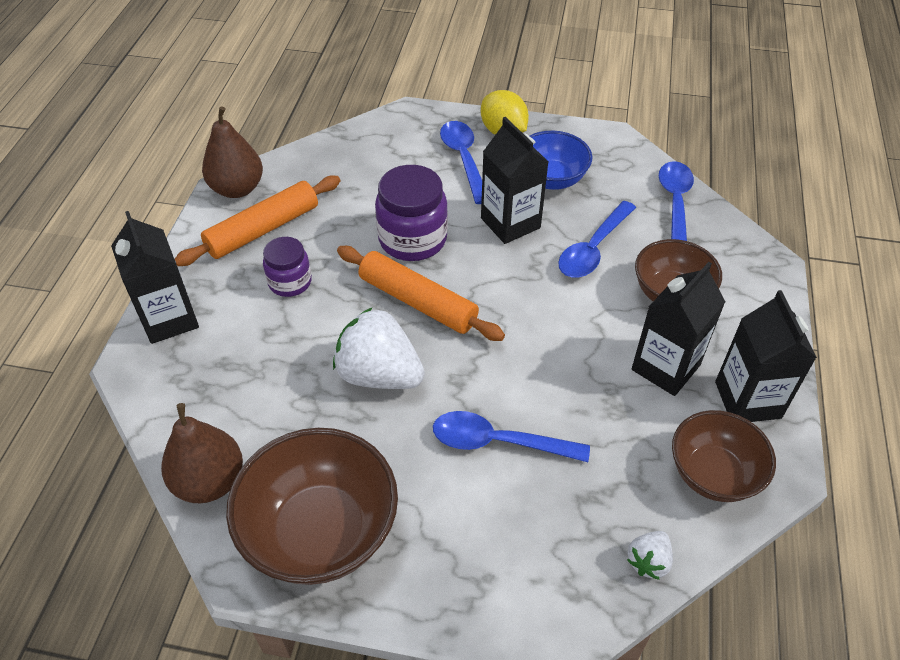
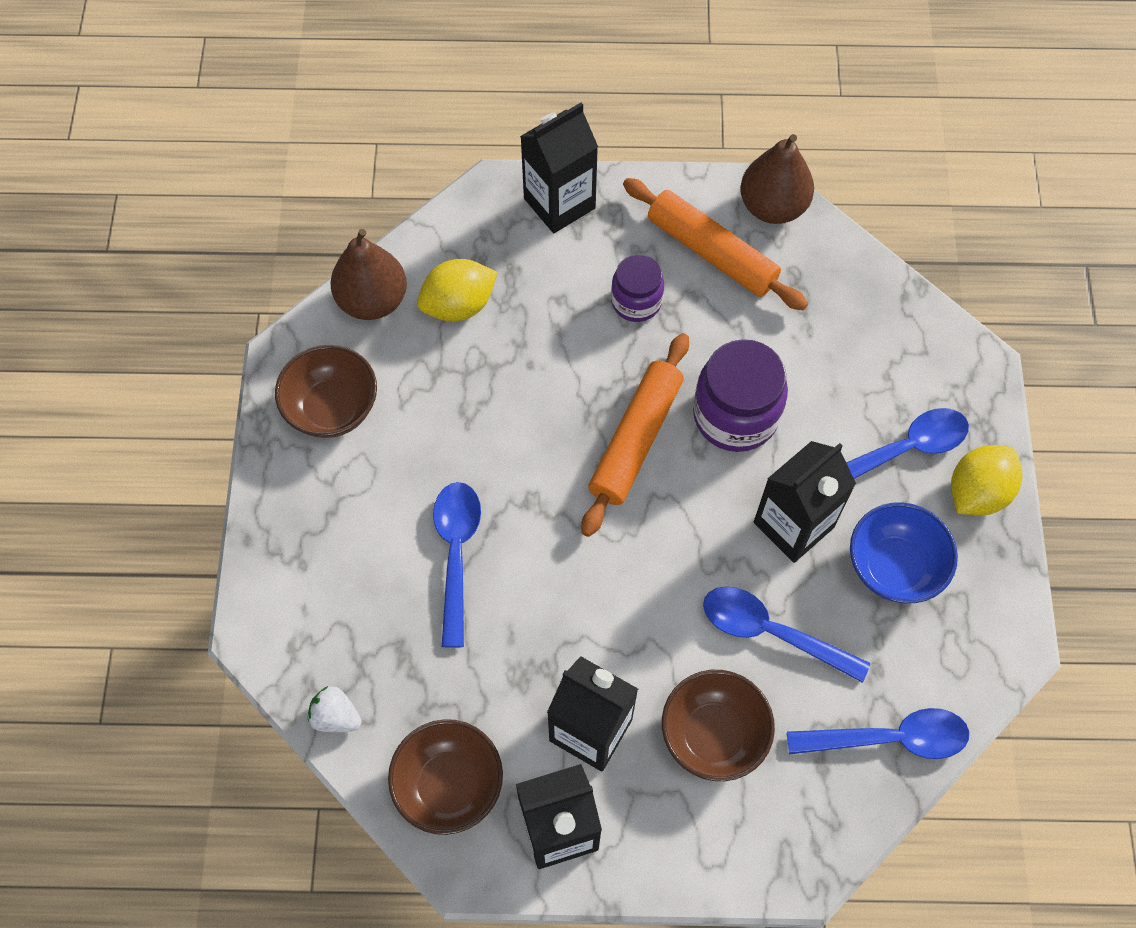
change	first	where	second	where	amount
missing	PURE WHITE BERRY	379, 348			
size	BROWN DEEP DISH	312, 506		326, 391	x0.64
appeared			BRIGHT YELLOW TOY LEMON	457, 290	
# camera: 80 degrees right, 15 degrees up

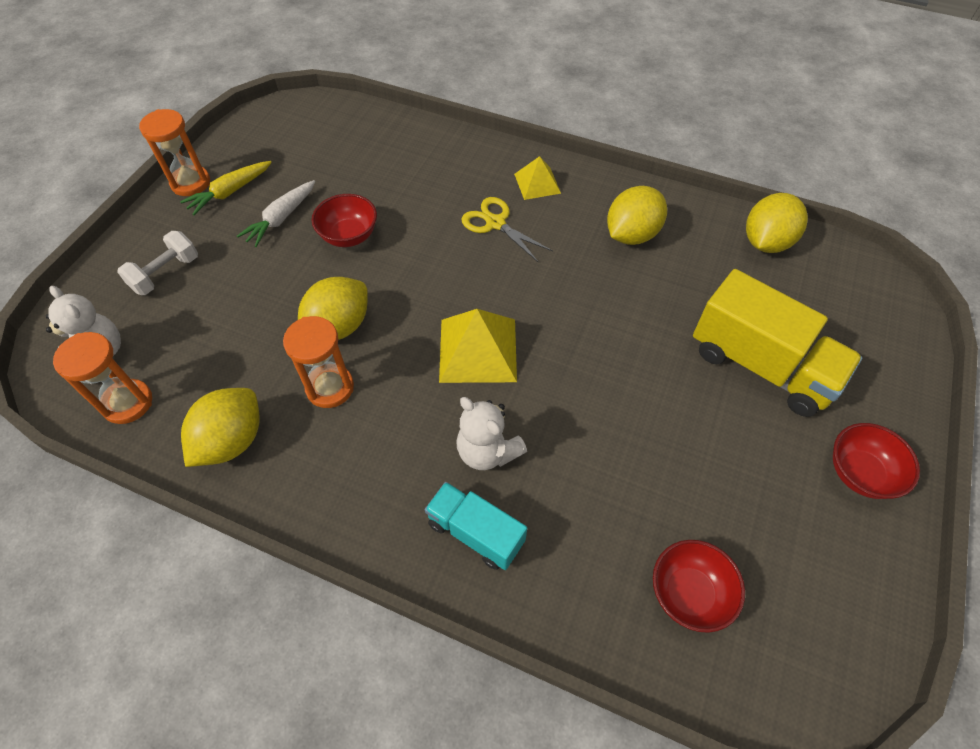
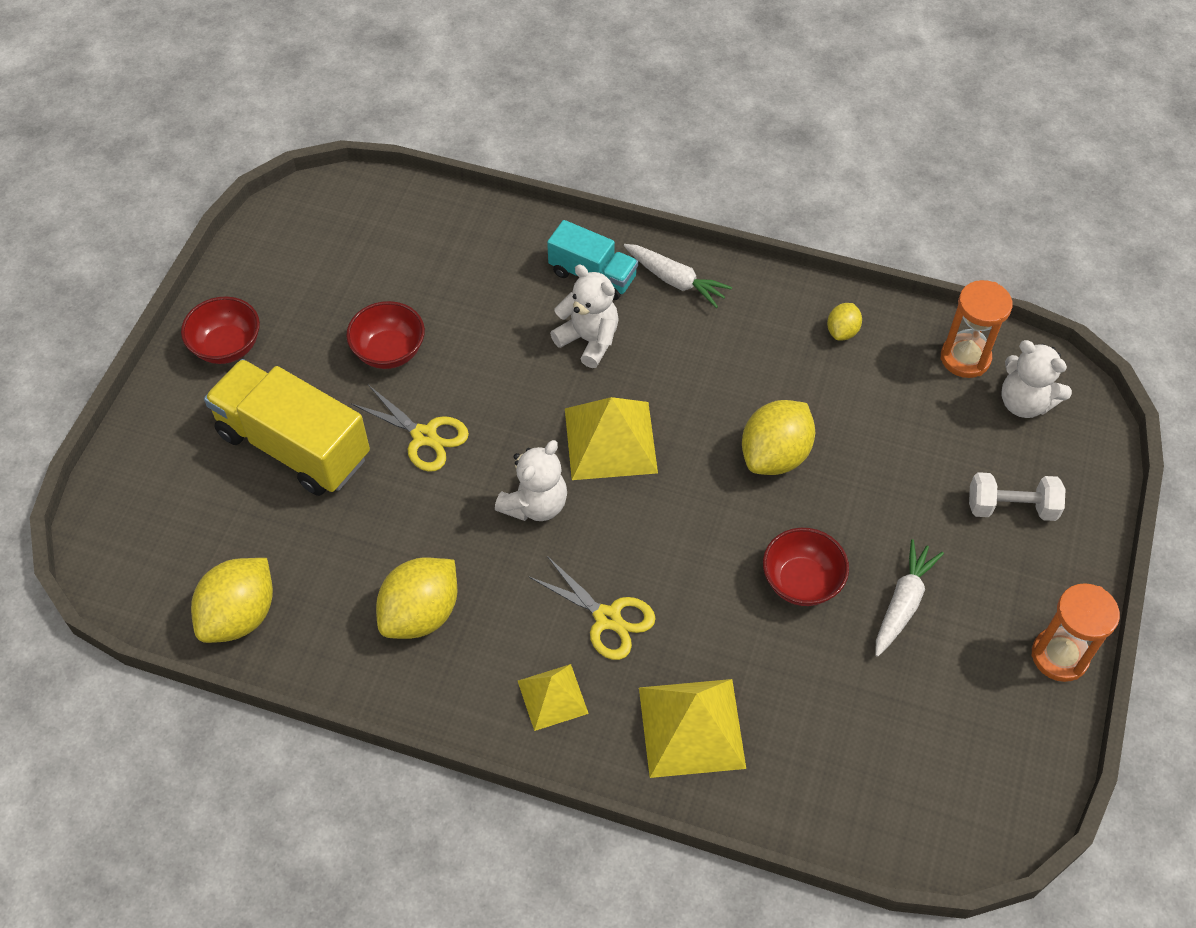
change	first	where	second	where	amount
missing	BRIGHT YELLOW CARROT	226, 188			
spun	PURE WHITE FREE WEIGHT	157, 263		1017, 496	60 degrees clockwise
missing	BRIGHT ORANGE HOURGLASS	318, 362			
size	BRIGHT YELLOW TOY LEMON	220, 427		844, 321	x0.52
relocated	SCARLET DEEP DISH	699, 586		385, 335	
appeared			PURE WHITE CARROT	678, 276	
appeared			BRIGHT YELLOW SHEARS	410, 428	
appeared			PURE WHITE TEDDY BEAR	531, 480	
appeared			BRIGHT YELLOW PYRAMID	692, 728	
# camera: 175 degrees right, 0 degrees up

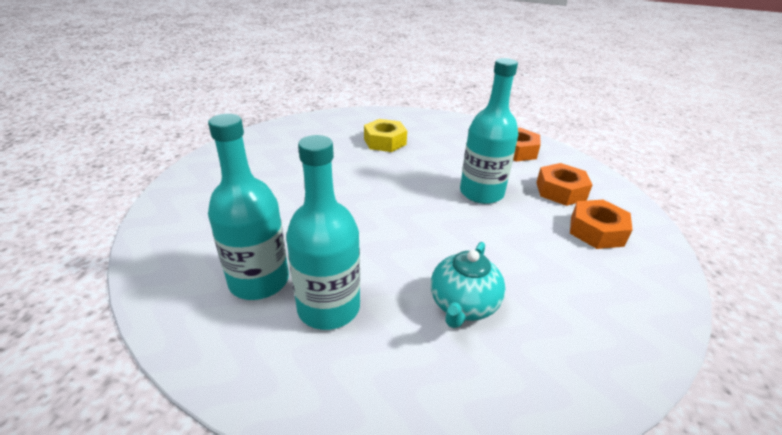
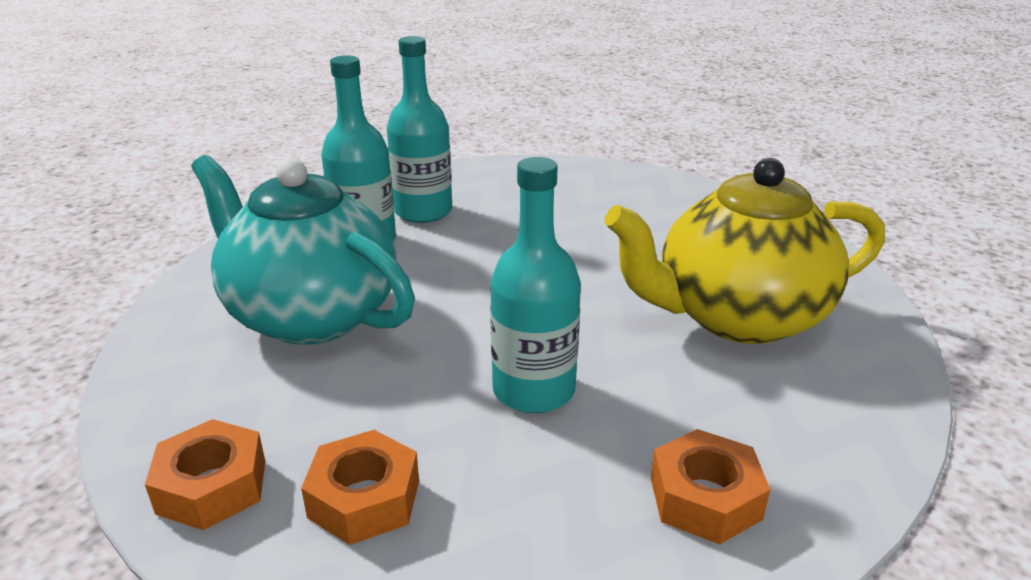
change	first	where	second	where	amount
exchanged	BRIGHT YELLOW HEXAGON NUT	385, 135	BRIGHT YELLOW TEA POT	744, 251	
relocated	BRIGHT ORANGE HEXAGON NUT	564, 184		205, 474	
size	TURQUOISE TEA POT	468, 285		303, 250	x2.03
# camera: 105 degrees right, 5 degrees down

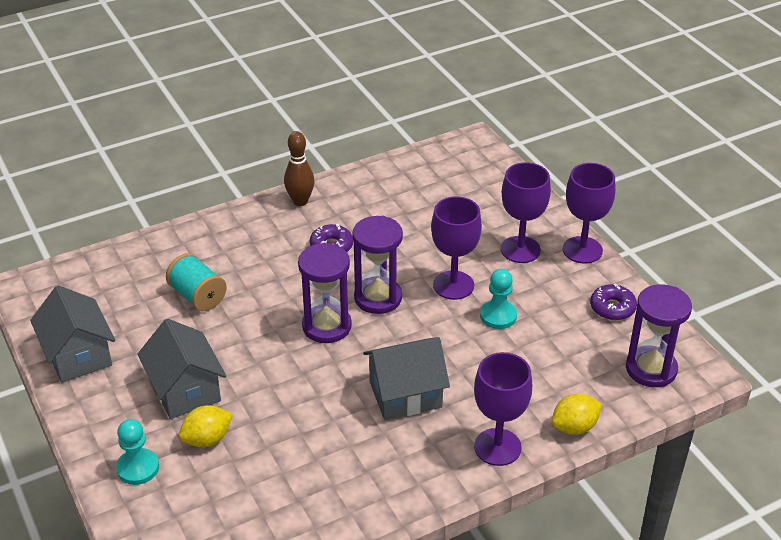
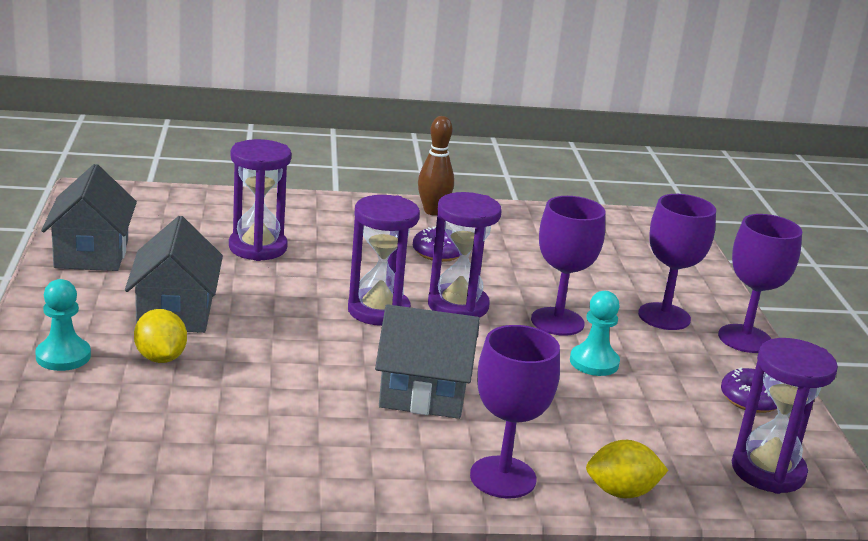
change	first	where	second	where	amount
exchanged	TURQUOISE SPOOL	196, 282	ROYAL PURPLE HOURGLASS	260, 200	
spun	BRIGHT YELLOW TOY LEMON	206, 426		160, 336	75 degrees clockwise
# camera: 20 degrees right, 15 degrees down

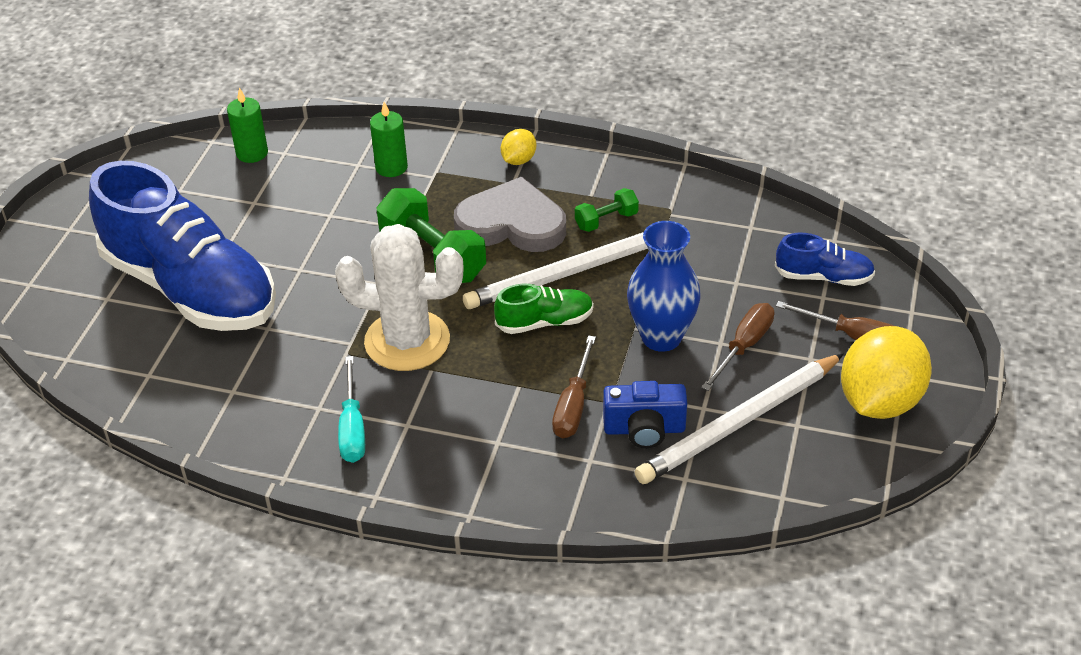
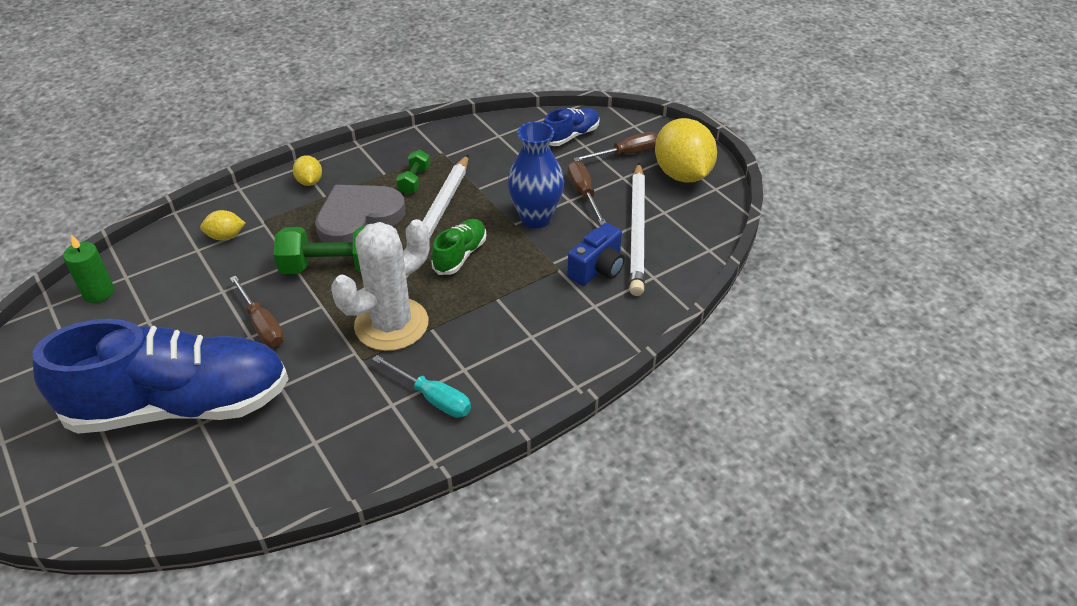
change	first	where	second	where	amount
exchanged	EMERALD WAX CANDLE	389, 139	BRIGHT YELLOW TOY LEMON	222, 225	
relocated	BROWN SCREWDRIVER	574, 386		257, 311	
# camera: 50 degrees left, 0 degrees up

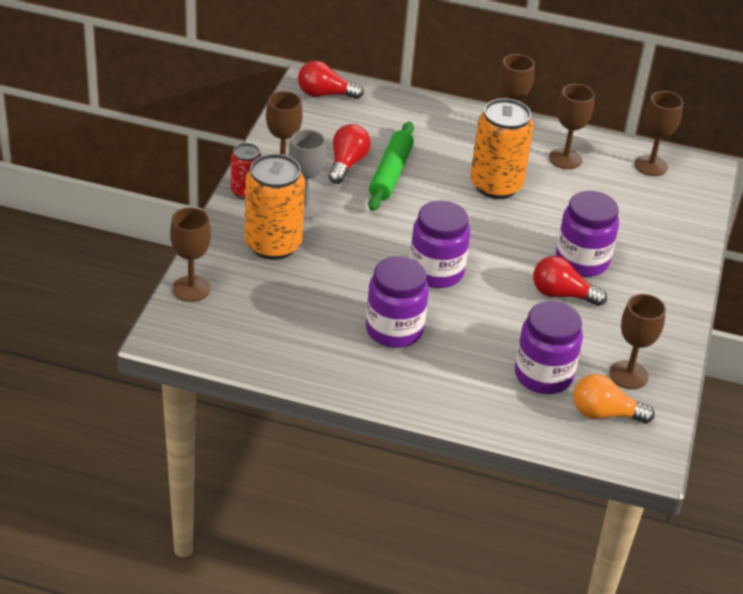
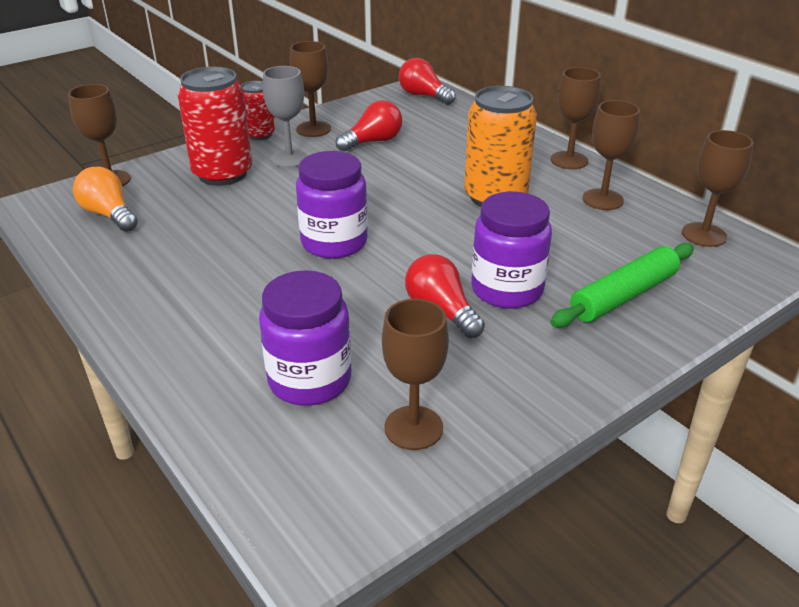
change	first	where	second	where	amount
relocated	EMERALD PASTRY ROLLER	391, 166		622, 285	
colour	BRIGHT ORANGE TIN	275, 207	SCARLET TIN	215, 126	
missing	ROYAL PURPLE JAR	397, 302			
relocated	BRIGHT ORANGE LIGHT BULB	614, 399		105, 199	
# camera: 40 degrees right, 5 degrees down

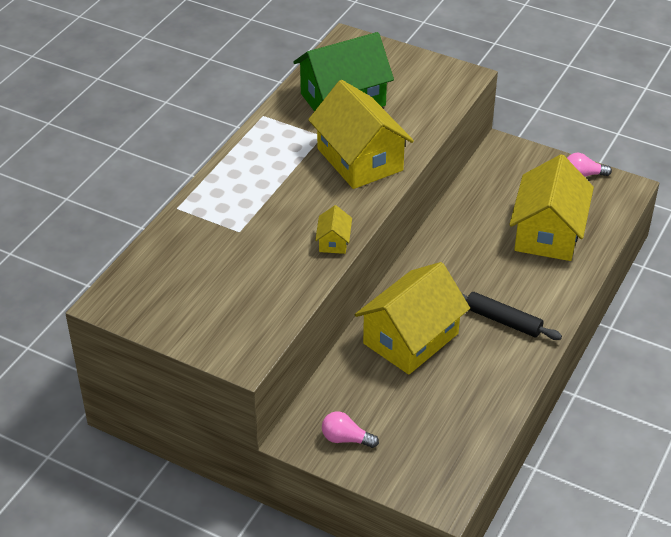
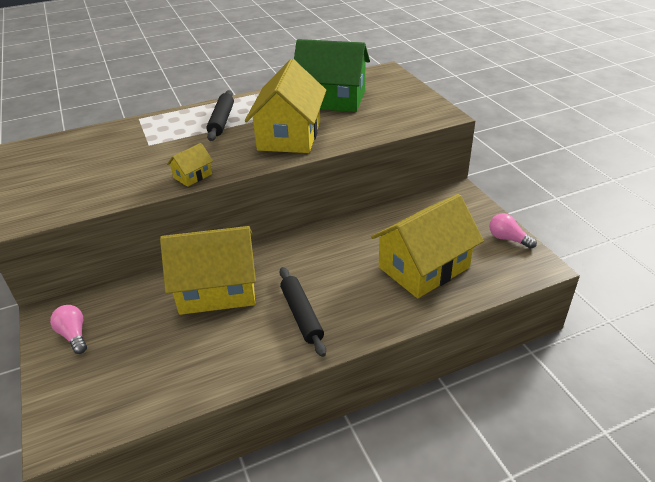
change	first	where	second	where	amount
appeared			JET-BLACK PASTRY ROLLER	220, 115	
# camera: 40 degrees right, 5 degrees down

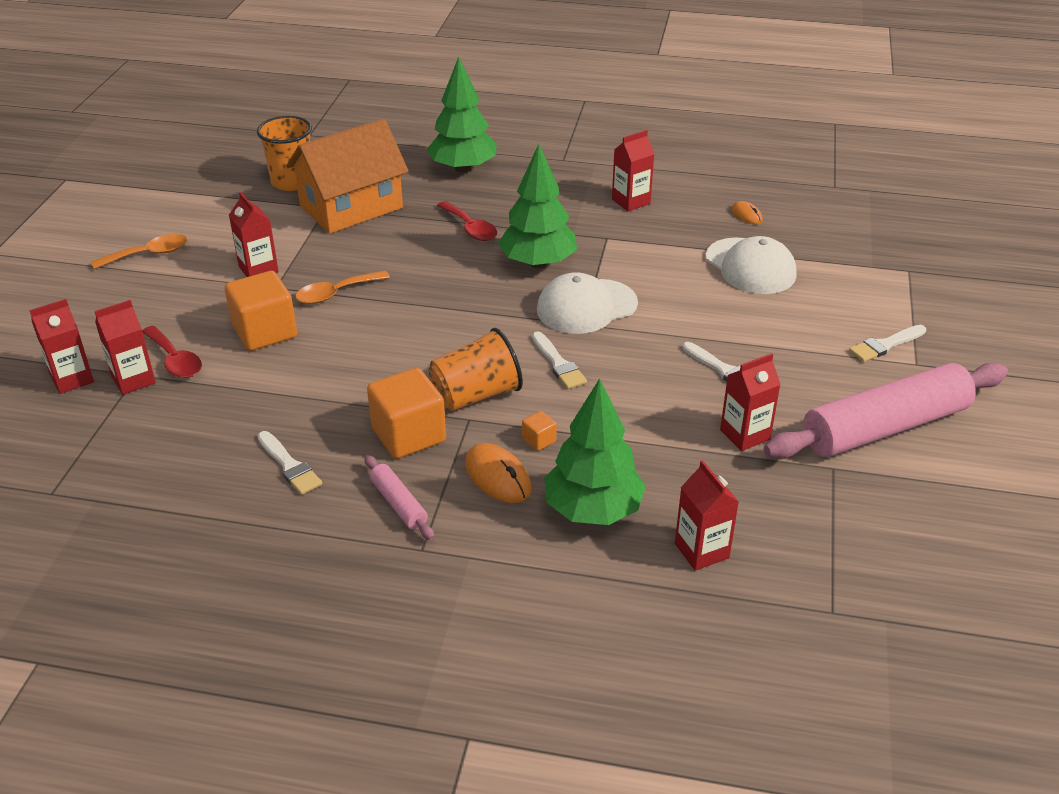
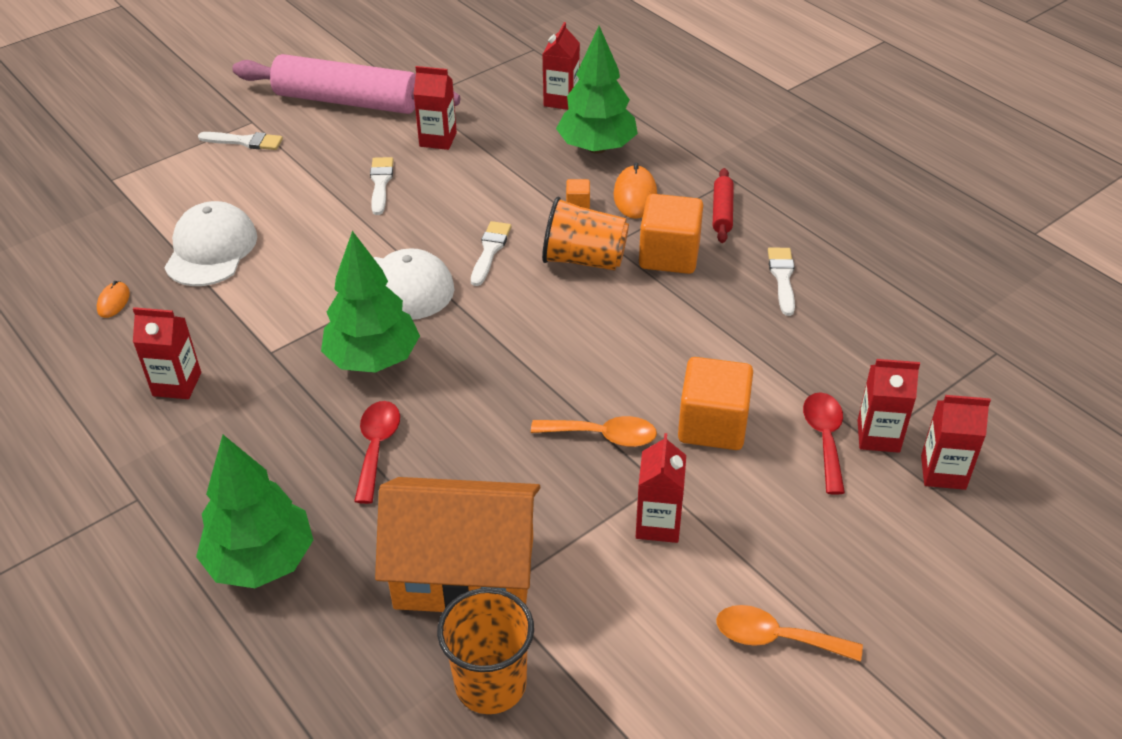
change	first	where	second	where	amount
colour	PINK PASTRY ROLLER	399, 497	SCARLET PASTRY ROLLER	723, 205	
# camera: 140 degrees left, 5 degrees up

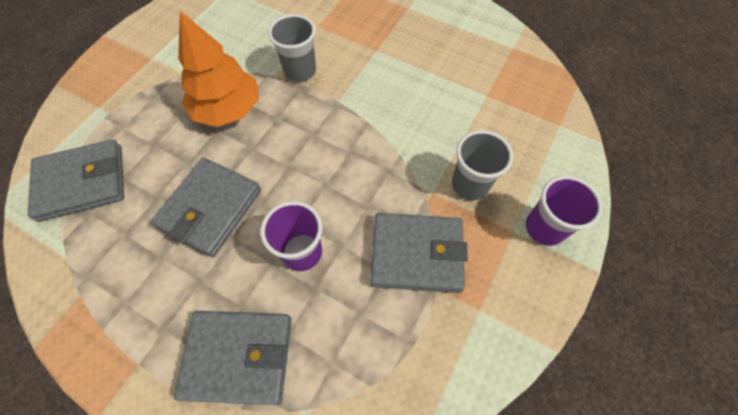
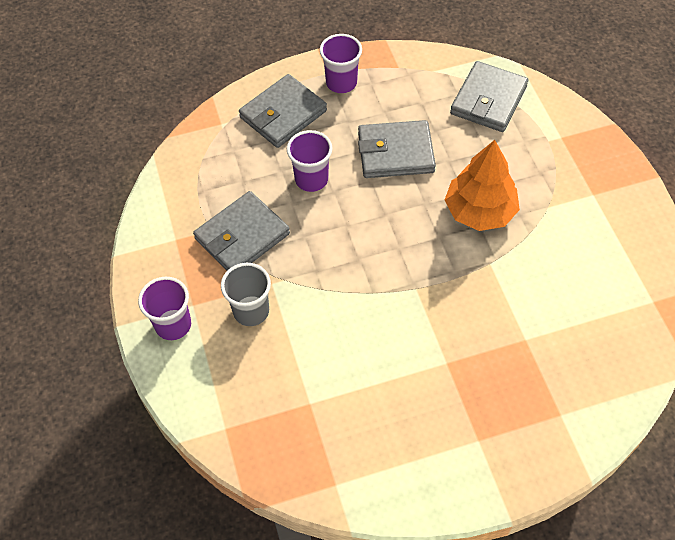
change	first	where	second	where	amount
missing	GREY CUP	292, 48			
spun	GREY WALLET	206, 207		397, 149	75 degrees counterclockwise
appeared			ROYAL PURPLE CUP	341, 63	
# camera: 135 degrees right, 5 degrees down

